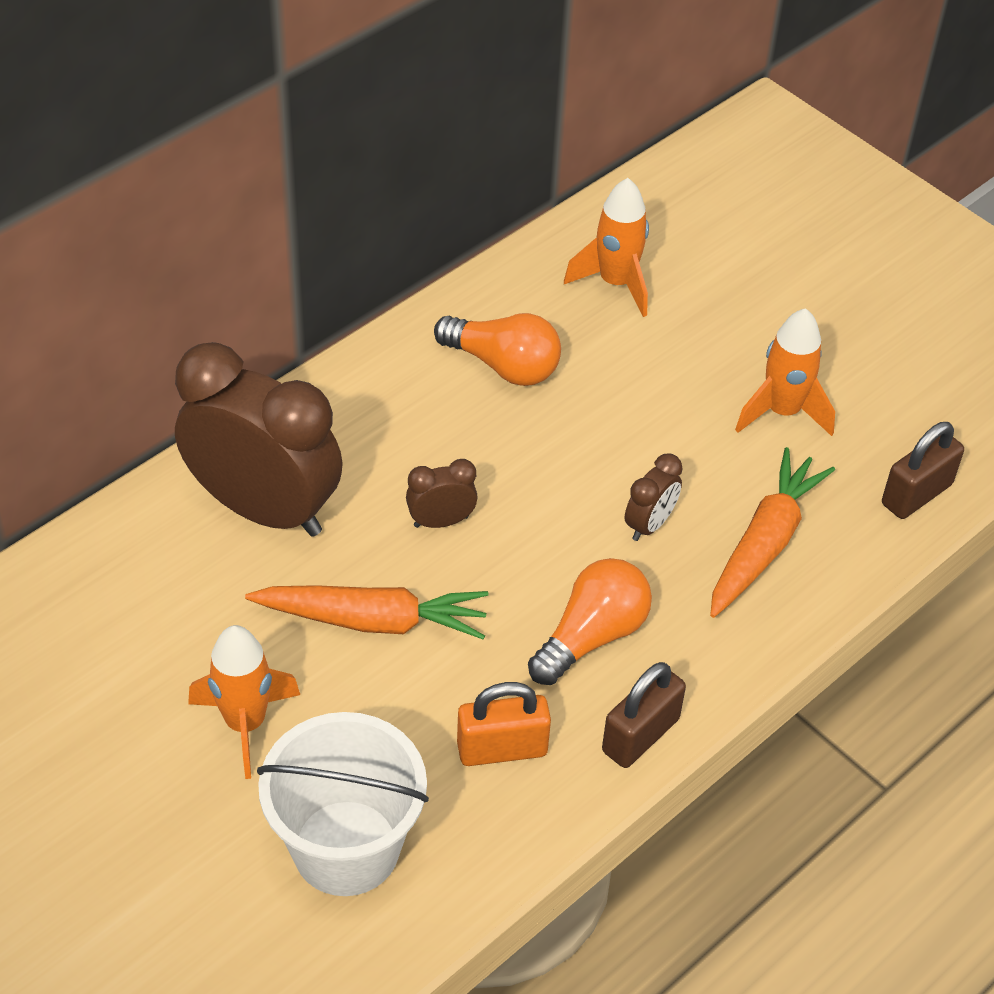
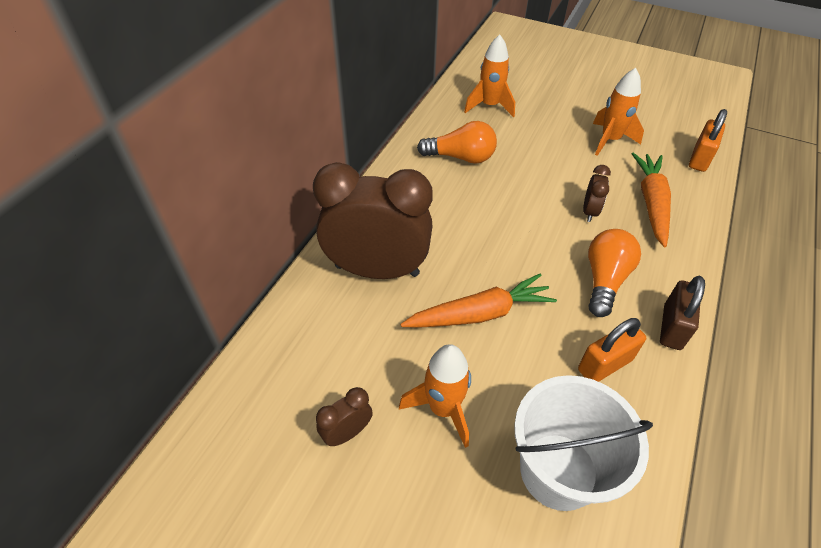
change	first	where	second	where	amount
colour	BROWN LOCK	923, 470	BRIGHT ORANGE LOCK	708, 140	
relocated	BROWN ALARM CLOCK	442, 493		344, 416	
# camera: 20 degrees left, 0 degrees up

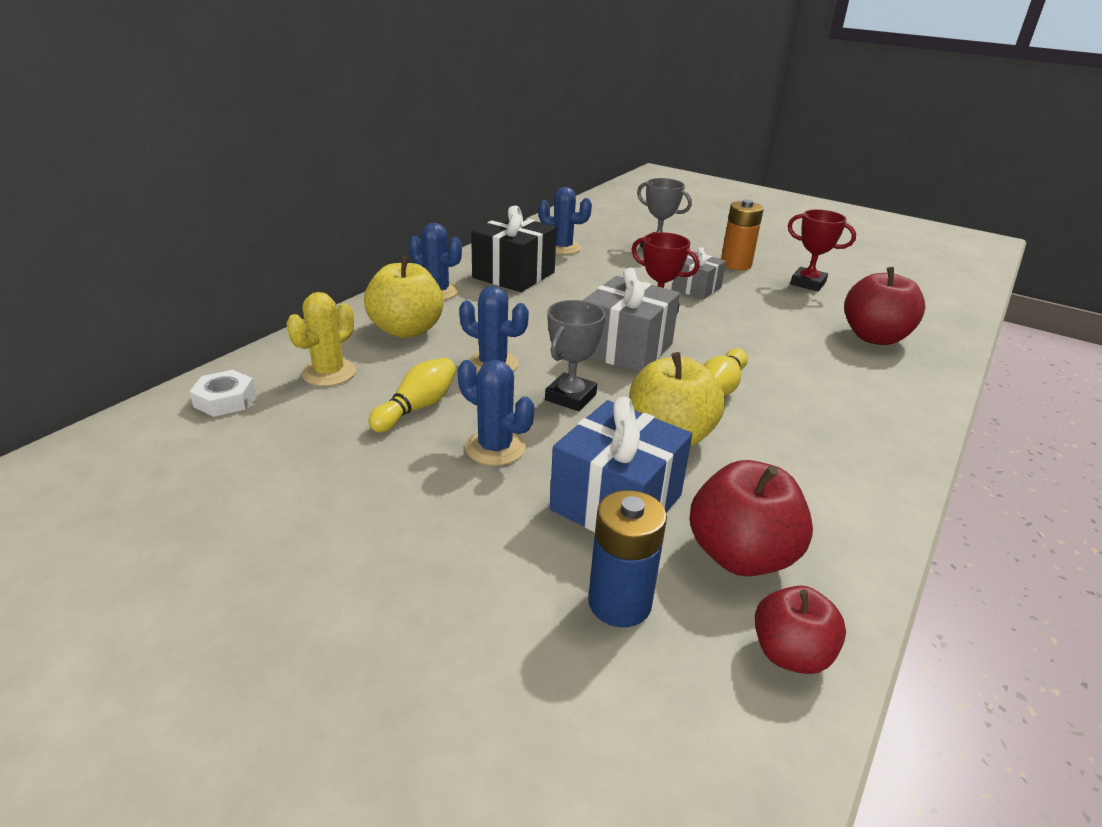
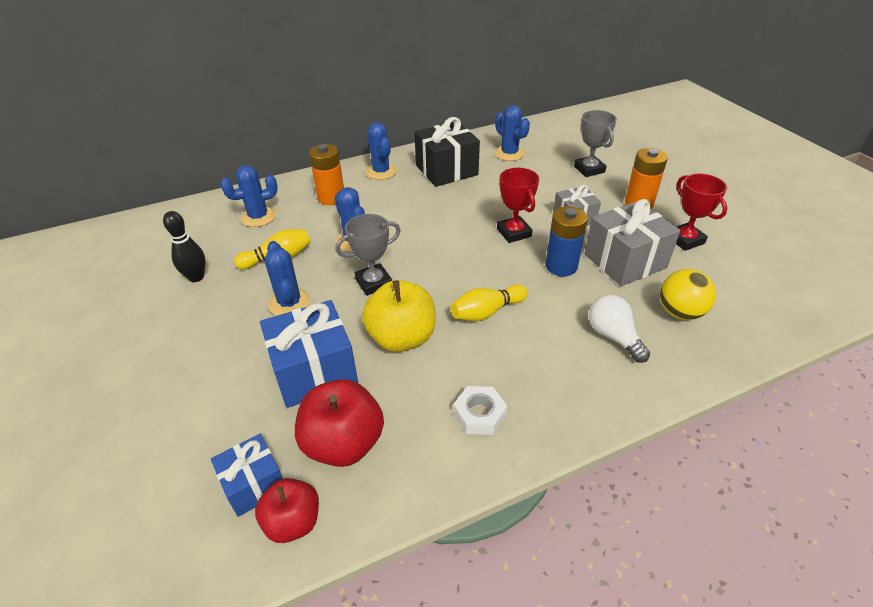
change	first	where	second	where	amount
exchanged	BRIGHT YELLOW TOY APPLE	404, 297	BRIGHT ORANGE BATTERY	326, 174	
exchanged	SCARLET TOY APPLE	884, 306	BRIGHT YELLOW SPHERE	688, 294	
relocated	GREY GIFT	631, 320		632, 242	
colour	BRIGHT YELLOW CACTUS	321, 339	ROYAL BLUE CACTUS	249, 196	
relocated	PURE WHITE HEXAGON NUT	222, 393		480, 410	
relocated	ROYAL BLUE BATTERY	627, 558		566, 241	
appeared			JET-BLACK BOWLING PIN	184, 246	
appeared			PURE WHITE LIGHT BULB	619, 329	
appeared			ROYAL BLUE GIFT	247, 475	
# camera: 35 degrees right, 10 degrees up

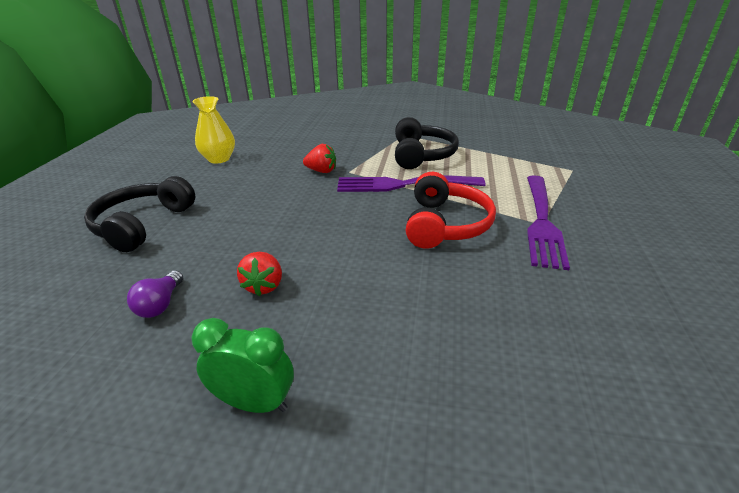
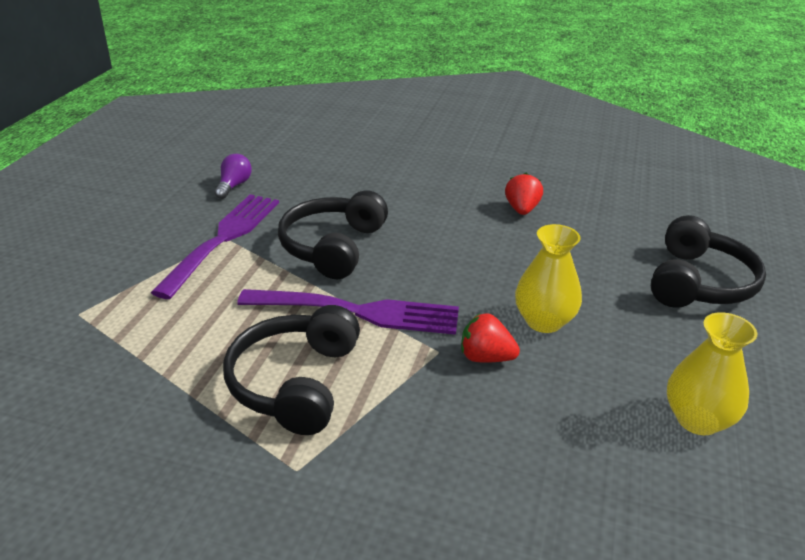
change	first	where	second	where	amount
colour	SCARLET HEADPHONES	451, 210	JET-BLACK HEADPHONES	333, 234	
relocated	ROYAL PURPLE LIGHT BULB	155, 294		233, 176	
missing	EMERALD ALARM CLOCK	242, 365			
appeared			BRIGHT YELLOW FLOWER VASE	548, 278	
# camera: 175 degrees left, 0 degrees up

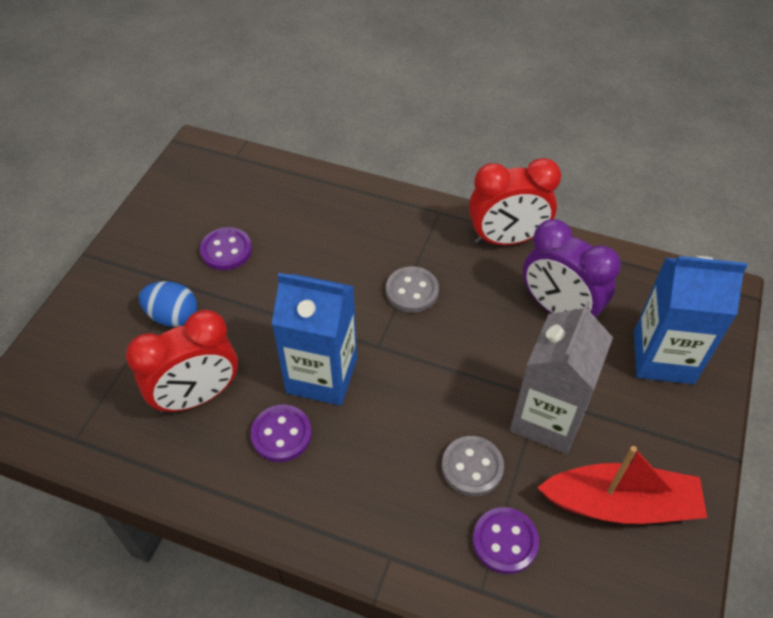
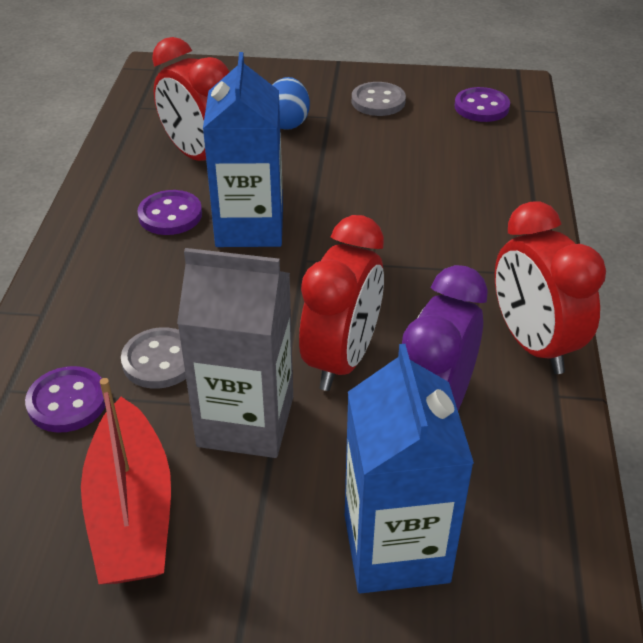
change	first	where	second	where	amount
relocated	ROYAL PURPLE BUTTON	226, 248		482, 104	
relocated	GREY BUTTON	412, 289		379, 99	
appeared			SCARLET ALARM CLOCK	341, 303	
# camera: 75 degrees right, 10 degrees down

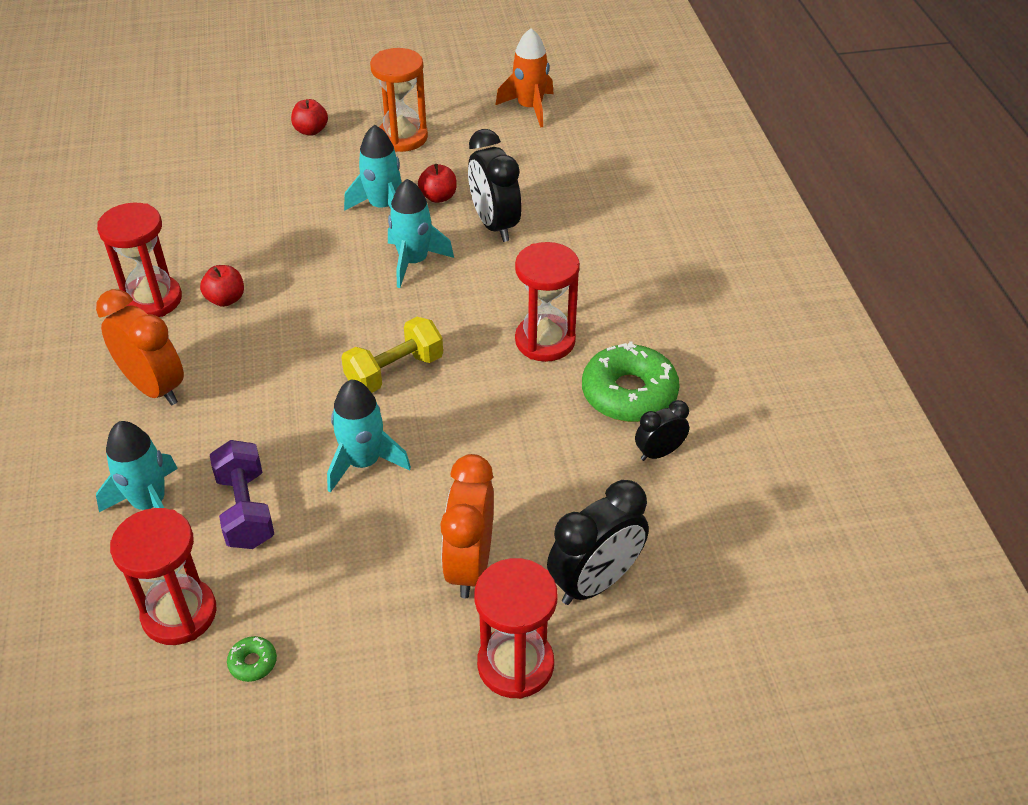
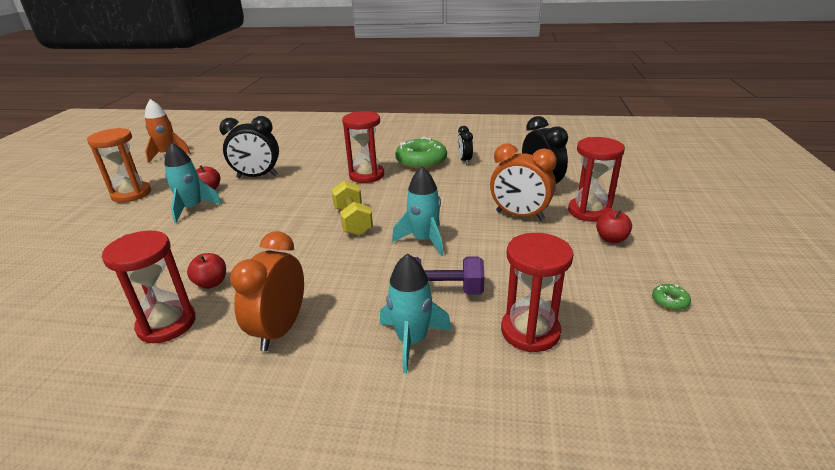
change	first	where	second	where	amount
relocated	SCARLET TOY APPLE	309, 117		614, 226	
missing	TURQUOISE TOY ROCKET	421, 233			
spun	BRIGHT ORANGE ALARM CLOCK	140, 347		267, 291	45 degrees counterclockwise
relocated	EMERALD GLAZED DONUT	252, 659		671, 297	
# camera: 70 degrees left, 15 degrees down

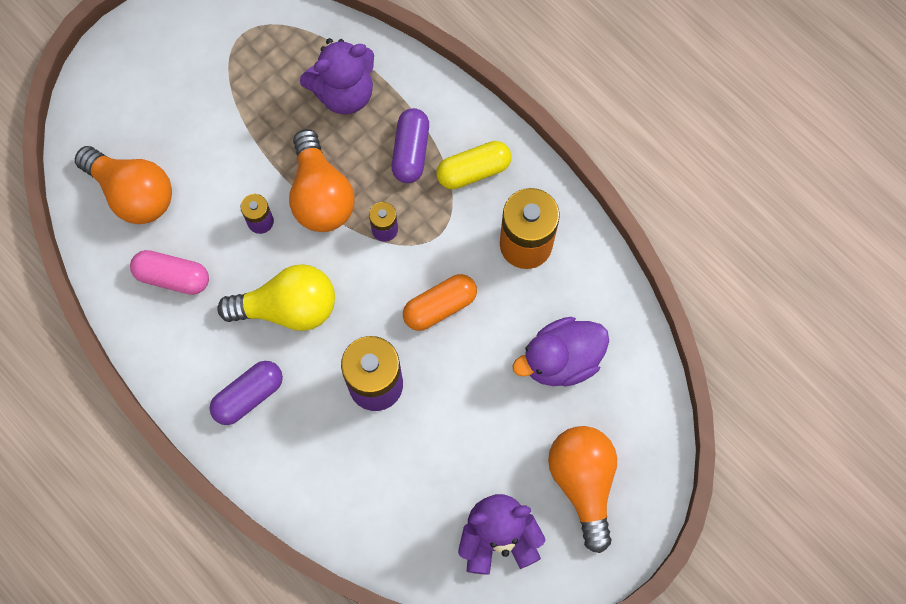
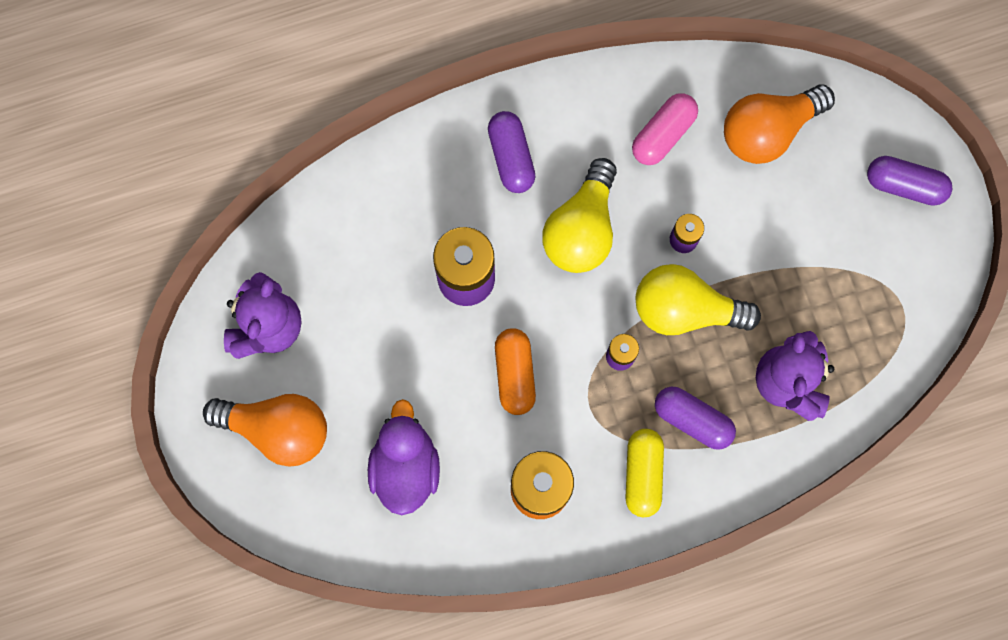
change	first	where	second	where	amount
colour	BRIGHT ORANGE LIGHT BULB	322, 180	BRIGHT YELLOW LIGHT BULB	698, 299	
appeared			ROYAL PURPLE CAPSULE	909, 181	
# camera: 115 degrees right, 5 degrees up

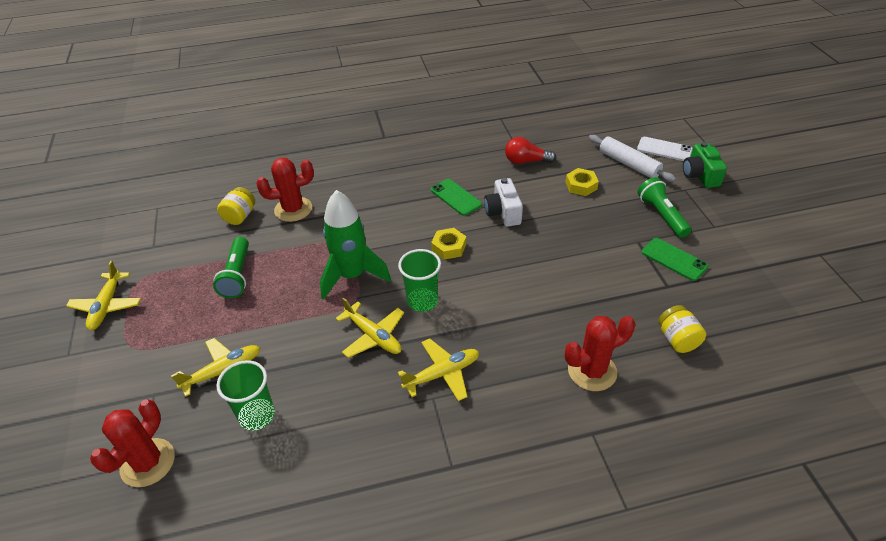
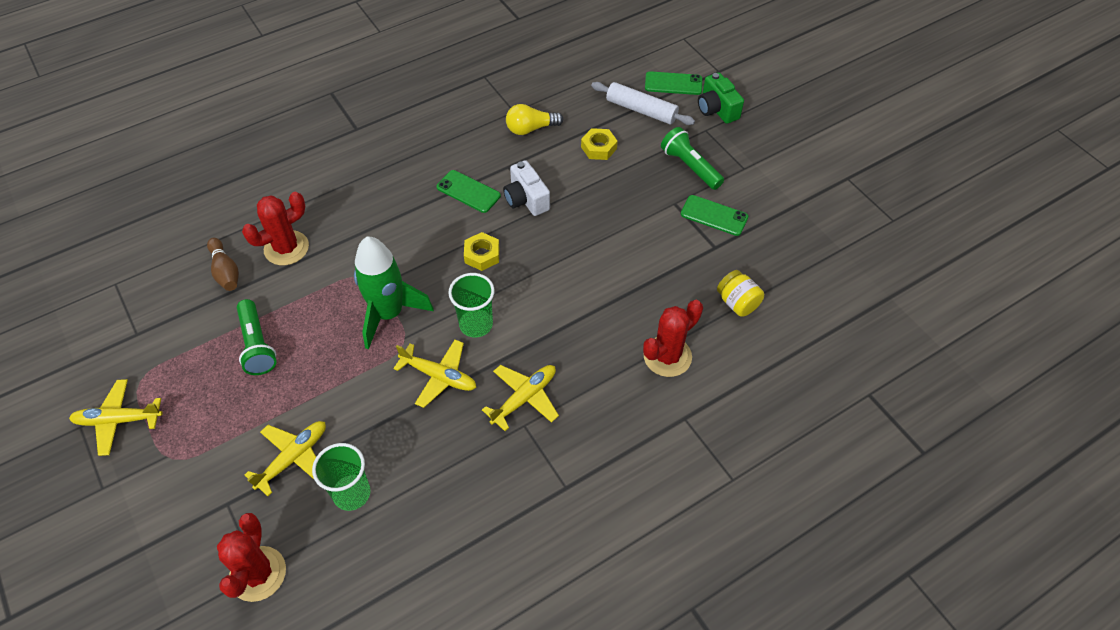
change	first	where	second	where	amount
colour	SCARLET LIGHT BULB	530, 150	BRIGHT YELLOW LIGHT BULB	534, 119	
colour	PURE WHITE MOBILE PHONE	665, 149	EMERALD MOBILE PHONE	673, 83	
exchanged	BRIGHT YELLOW JAR	236, 206	BROWN BOWLING PIN	223, 264	
spun	BRIGHT YELLOW TOY PLANE	103, 295		116, 417	105 degrees clockwise
# camera: 20 degrees left, 10 degrees up

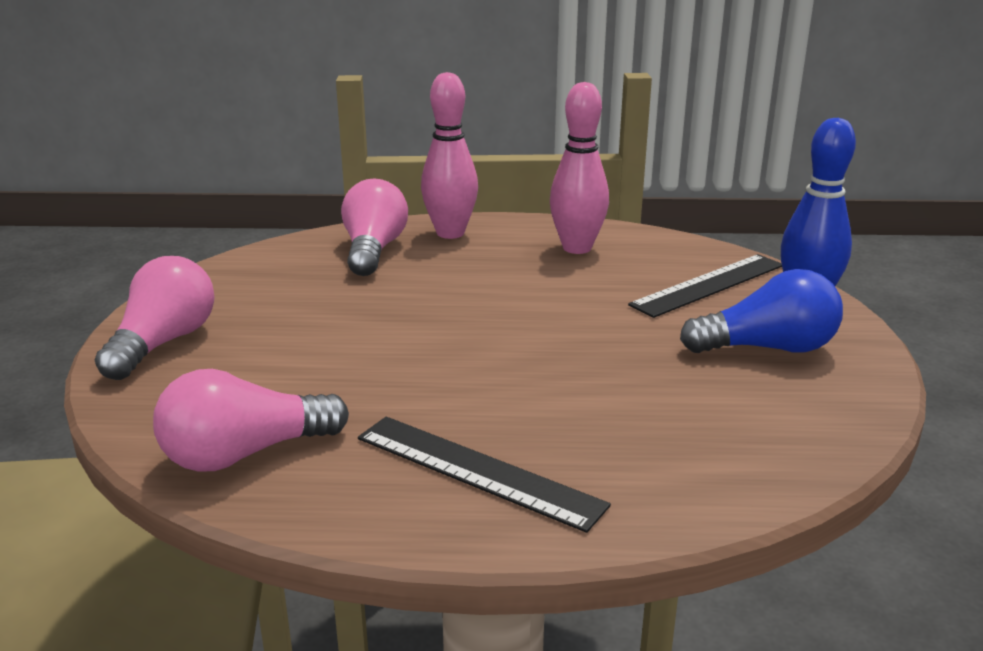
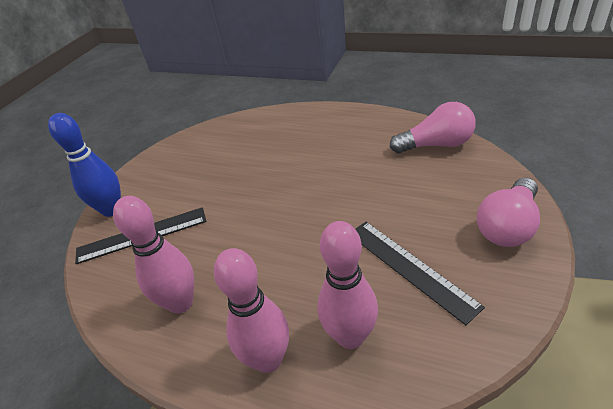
change	first	where	second	where	amount
exchanged	PINK LIGHT BULB	374, 227	PINK BOWLING PIN	347, 285	
missing	ROYAL BLUE LIGHT BULB	761, 311			
relocated	JET-BLACK STRAIGHTEDGE	484, 475		420, 273	
# camera: 155 degrees left, 15 degrees up

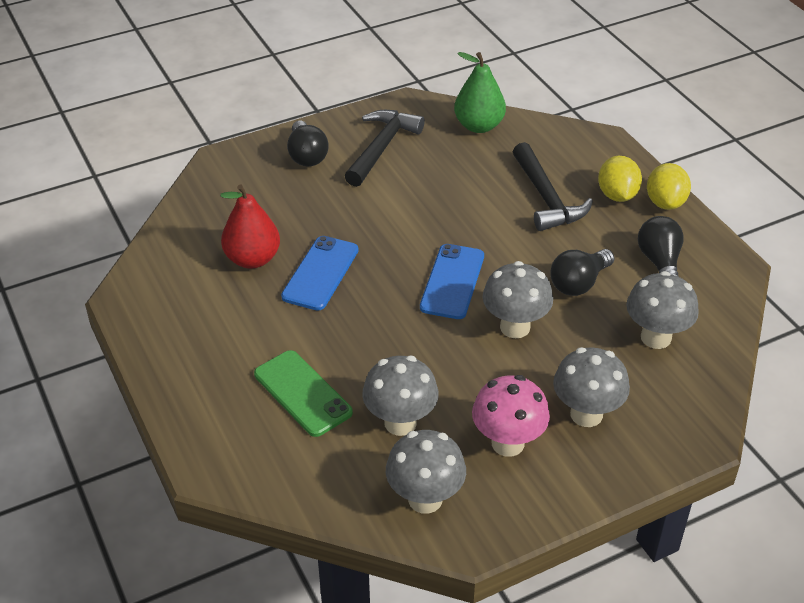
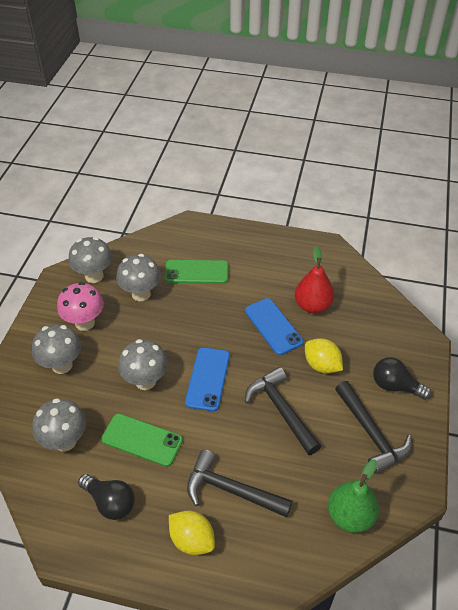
change	first	where	second	where	amount
relocated	BRIGHT YELLOW TOY LEMON	669, 186		324, 355	
spun	ROYAL BLUE MOBILE PHONE	452, 281		207, 379	45 degrees clockwise
exchanged	JET-BLACK LIGHT BULB	582, 272	EMERALD MOBILE PHONE	142, 440	
appeared			JET-BLACK CLAW HAMMER	283, 411	
# camera: 130 degrees right, 5 degrees up

